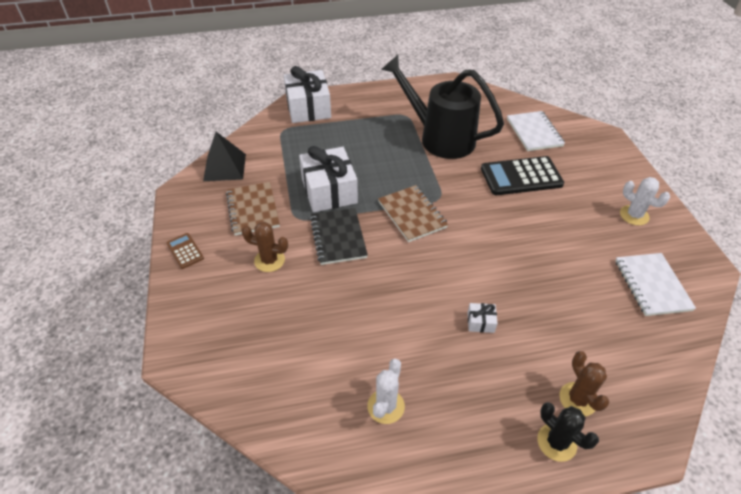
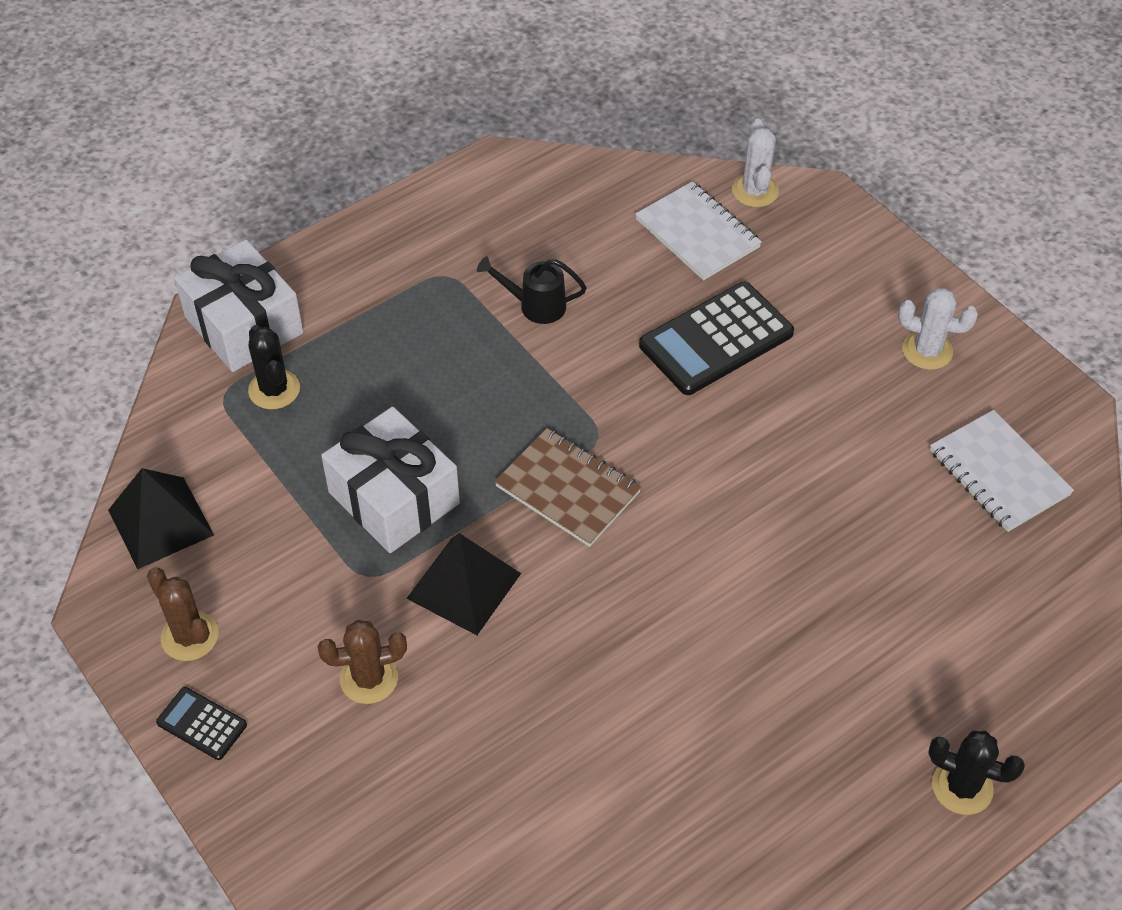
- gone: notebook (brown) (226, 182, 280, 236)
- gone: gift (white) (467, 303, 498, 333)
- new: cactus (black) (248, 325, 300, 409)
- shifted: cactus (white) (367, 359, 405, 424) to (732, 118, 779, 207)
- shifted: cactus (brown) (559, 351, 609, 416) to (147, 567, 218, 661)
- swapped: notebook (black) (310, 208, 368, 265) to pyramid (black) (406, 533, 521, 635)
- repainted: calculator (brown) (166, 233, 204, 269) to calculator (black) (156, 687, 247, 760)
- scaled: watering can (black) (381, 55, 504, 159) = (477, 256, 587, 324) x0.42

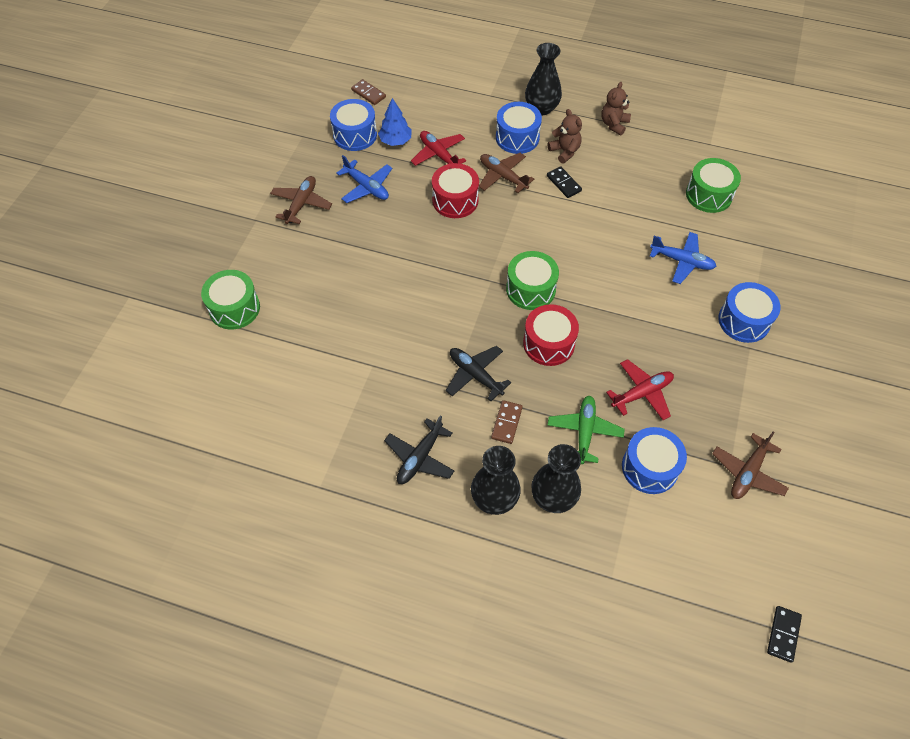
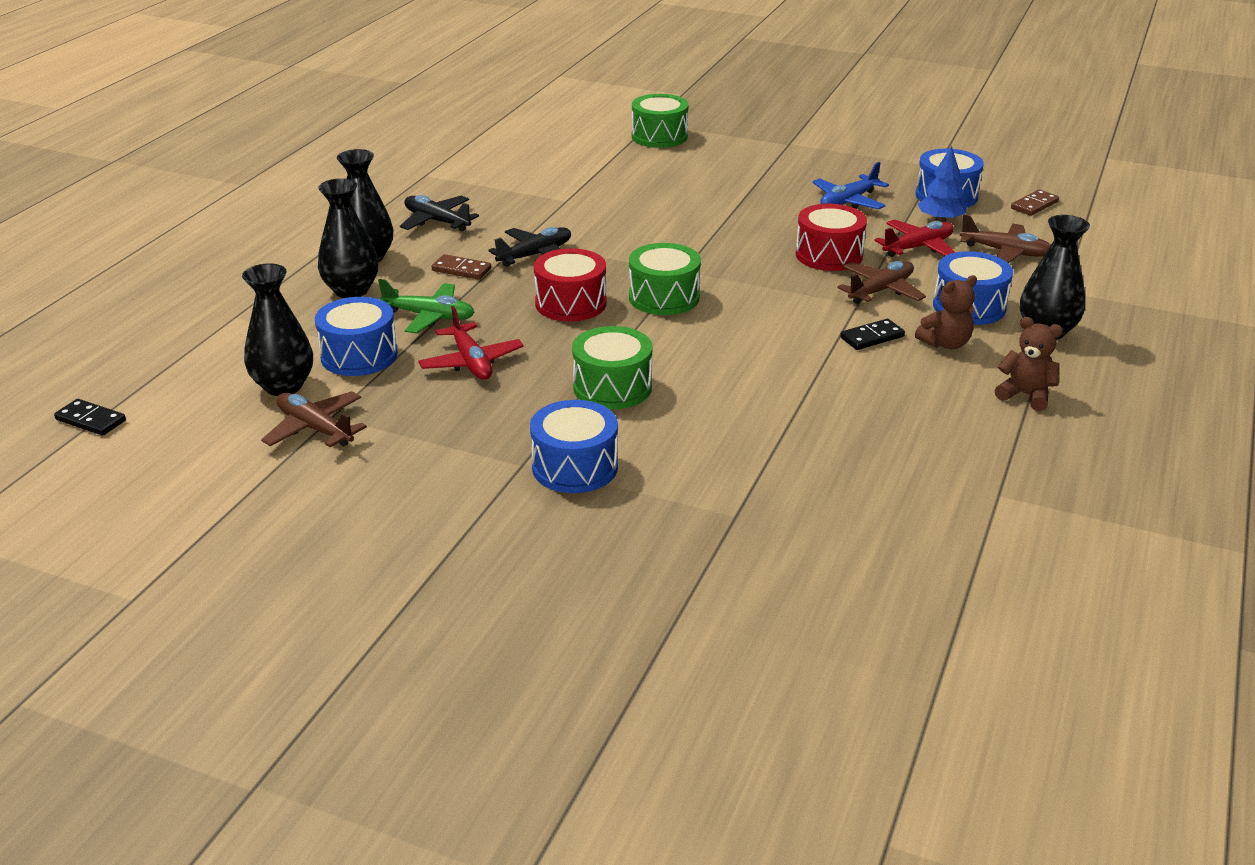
- gone: plane (blue) (650, 232, 717, 284)
- new: vase (black) (242, 263, 313, 396)
- shifted: plane (brown) (270, 176, 332, 224) to (960, 214, 1051, 263)
- shifted: drum (green) (686, 158, 741, 213) to (572, 326, 652, 409)

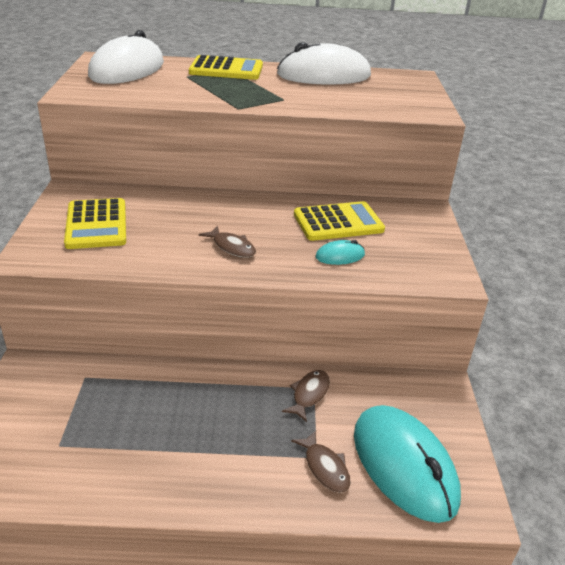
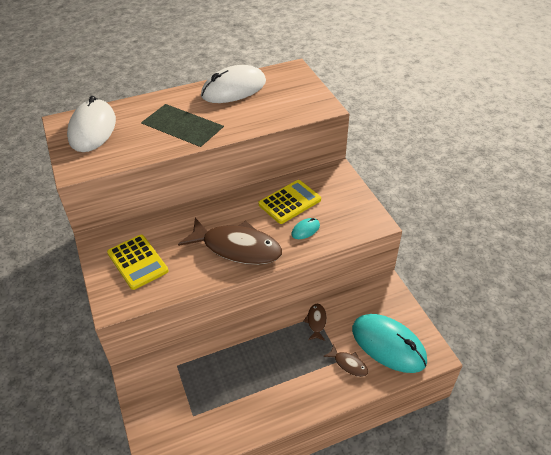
- gone: calculator (yellow) (189, 55, 263, 80)
- scaled: fish (brown) (199, 226, 256, 258) = (178, 218, 282, 265) x2.31

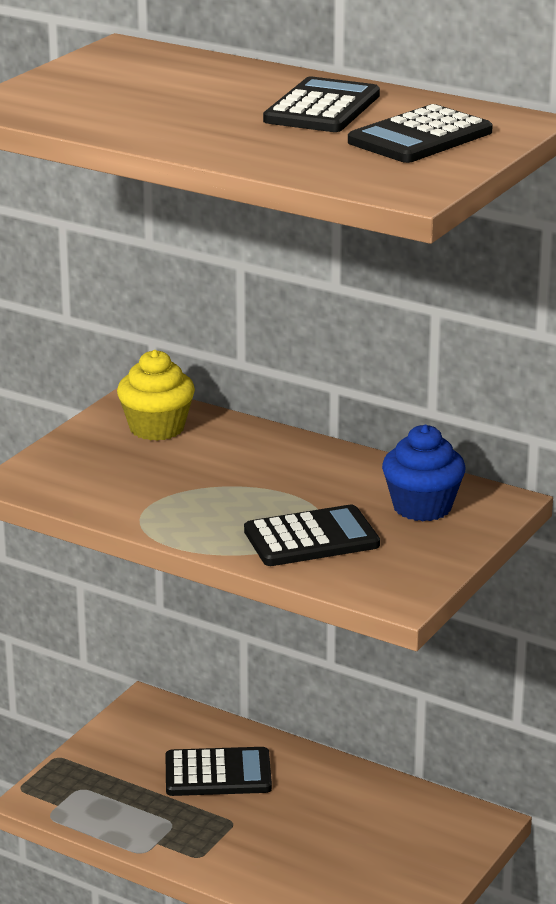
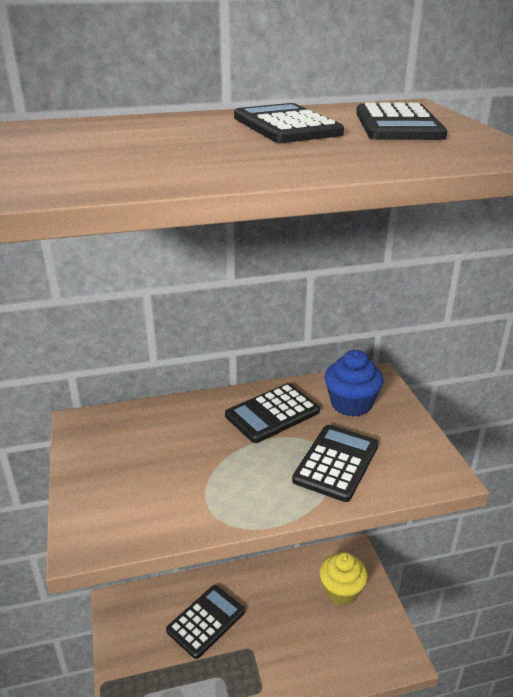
- new: calculator (black) (225, 383, 320, 443)
- shifted: cupcake (yellow) (117, 350, 195, 441) to (319, 552, 368, 605)

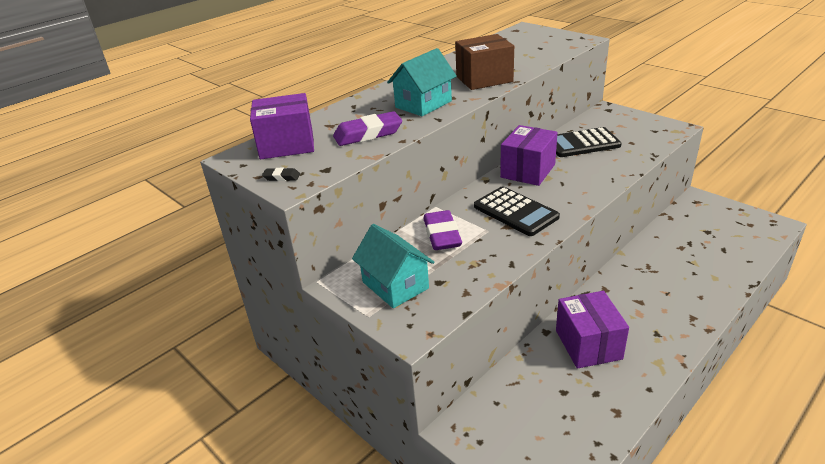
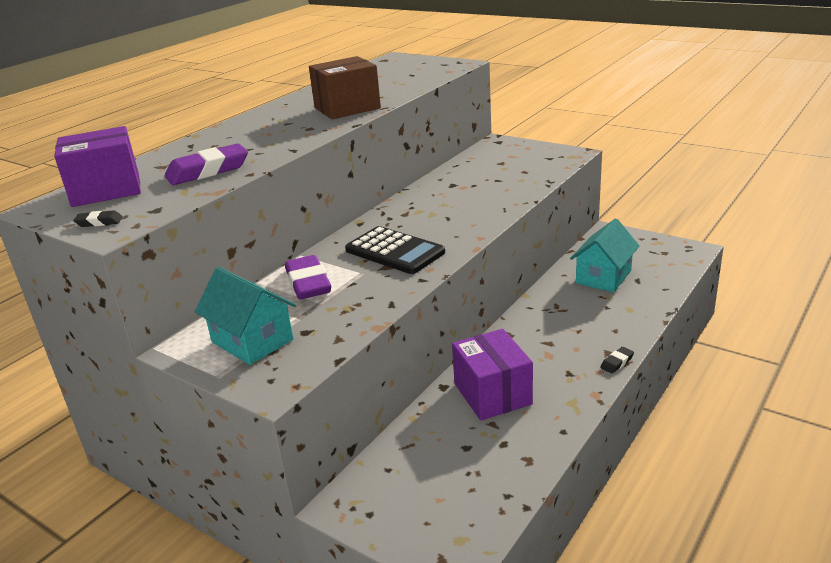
- gone: box (purple) (500, 125, 558, 186)
- gone: calculator (black) (556, 127, 622, 157)
- new: eraser (black) (600, 347, 634, 374)
- shifted: house (turquoise) (387, 48, 457, 116) to (570, 218, 639, 292)

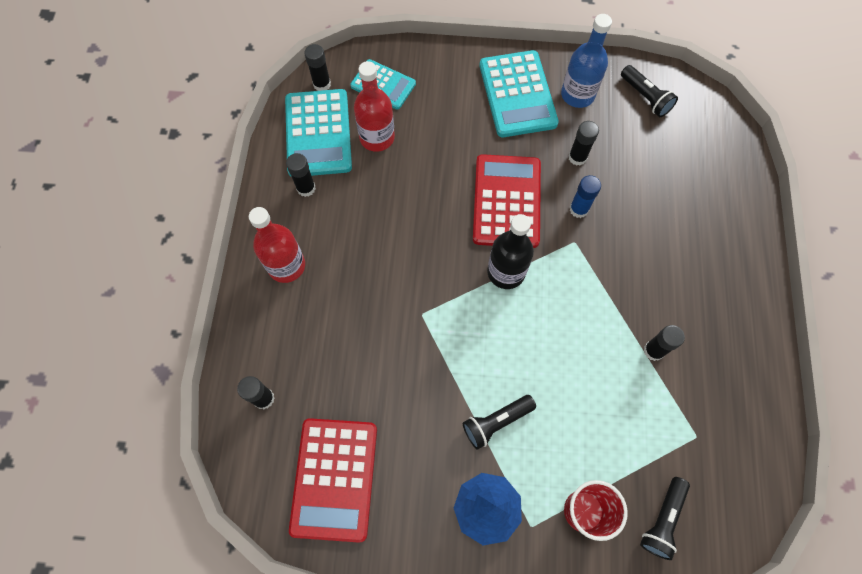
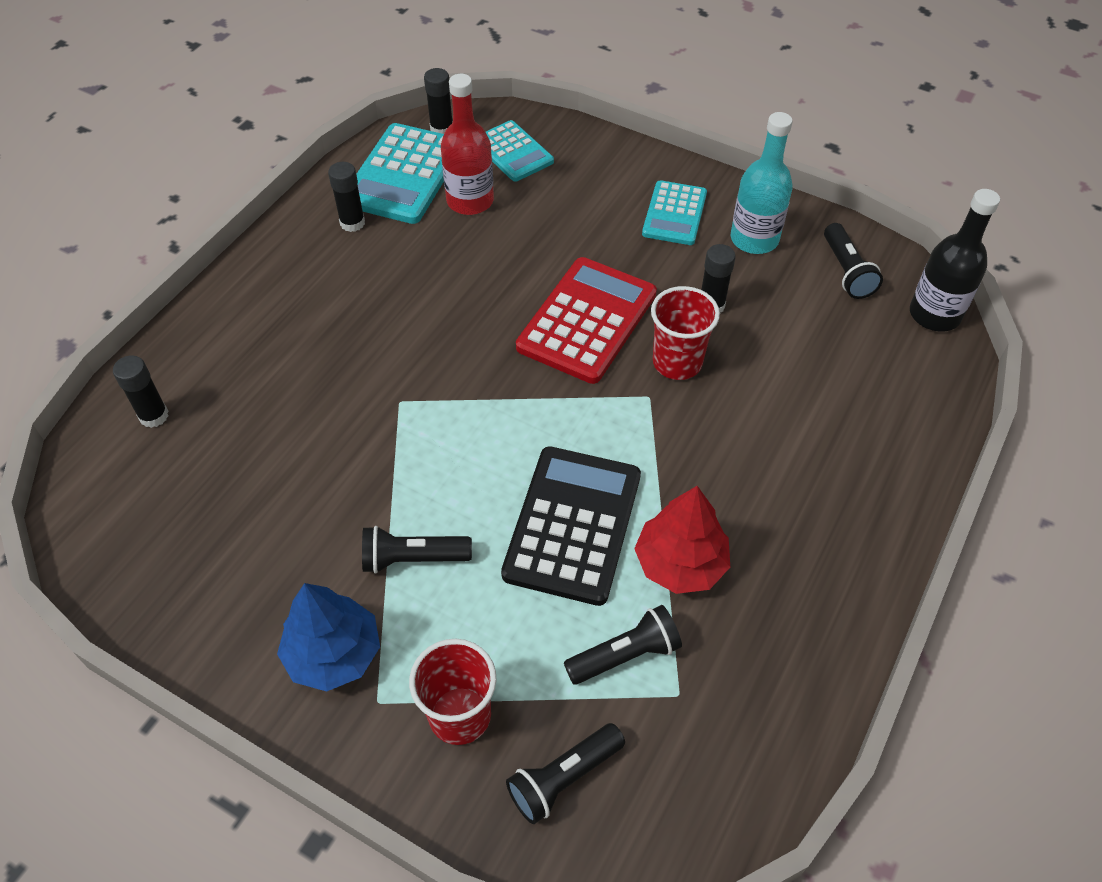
- gone: bottle (red) (249, 207, 305, 283)
- gone: calculator (red) (289, 418, 377, 542)
- new: calculator (black) (501, 447, 641, 606)
- new: flashlight (black) (564, 605, 682, 685)
- shifted: bottle (black) (487, 214, 534, 289) to (910, 189, 1000, 332)
- swapped: glue stick (blue) (570, 175, 601, 218) to cup (red) (651, 286, 720, 380)
- swapped: glue stick (black) (644, 325, 685, 361) to tree (red) (634, 486, 730, 594)
- repainted: bottle (blue) (561, 14, 612, 108) to bottle (turquoise) (731, 112, 793, 254)
- scaled: calculator (turquoise) (480, 50, 559, 137) = (642, 180, 707, 245) x0.62

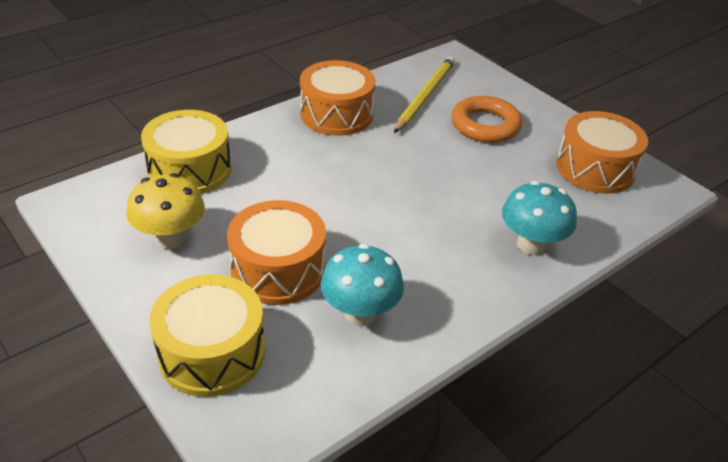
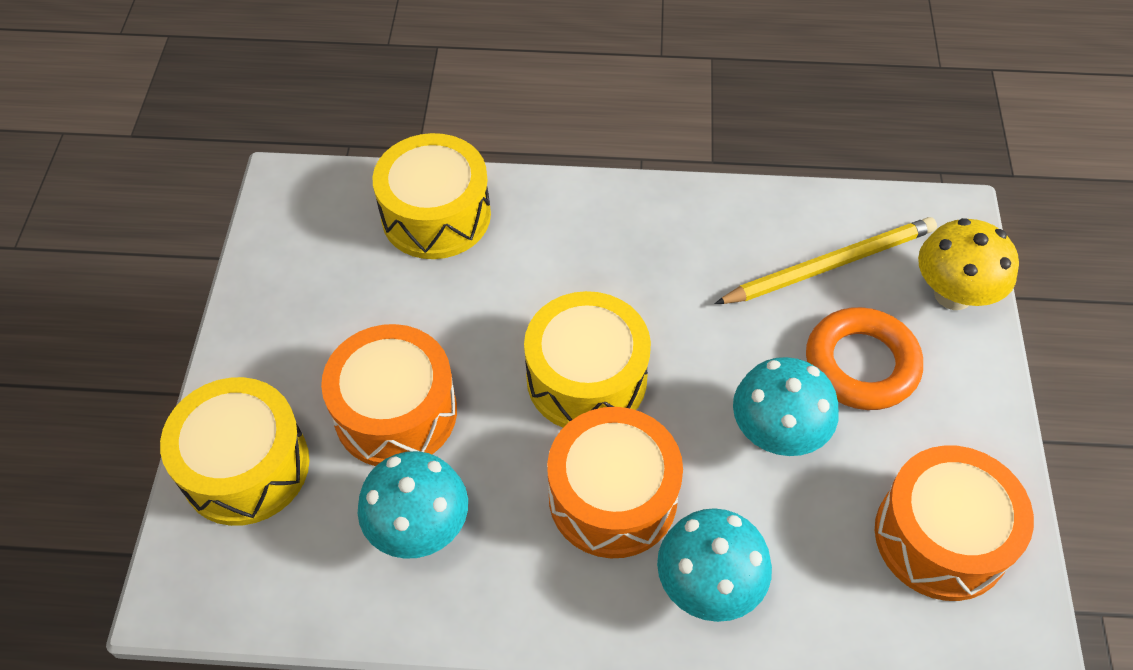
- new: drum (yellow) (524, 291, 651, 428)
- new: mushroom (turquoise) (733, 357, 839, 456)
- shifted: mushroom (yellow) (127, 173, 205, 249) to (918, 218, 1019, 310)
- shifted: drum (orange) (300, 60, 375, 136) to (547, 407, 683, 558)

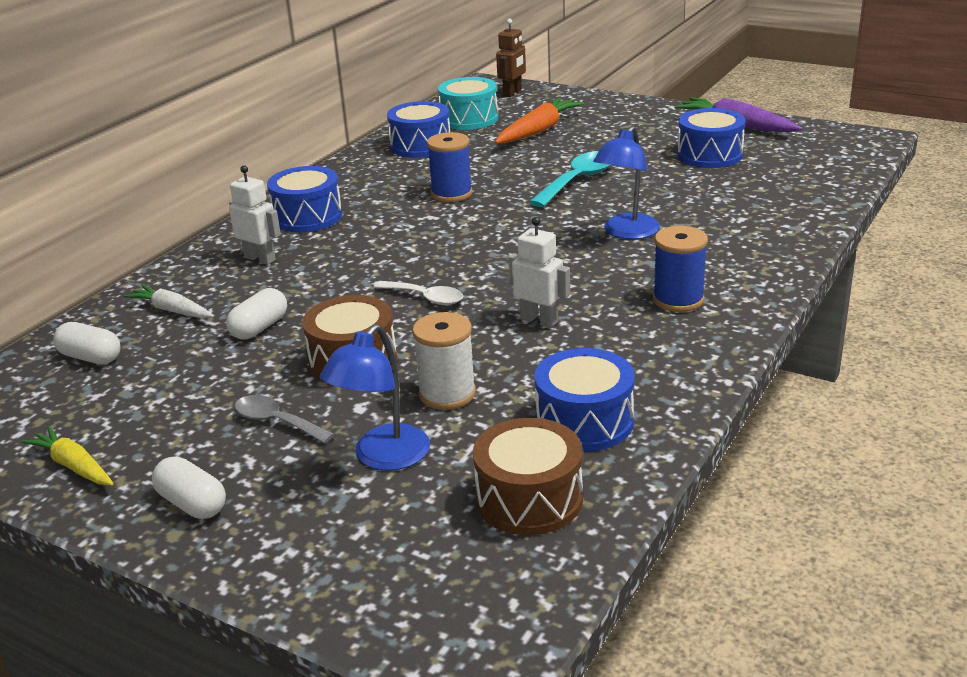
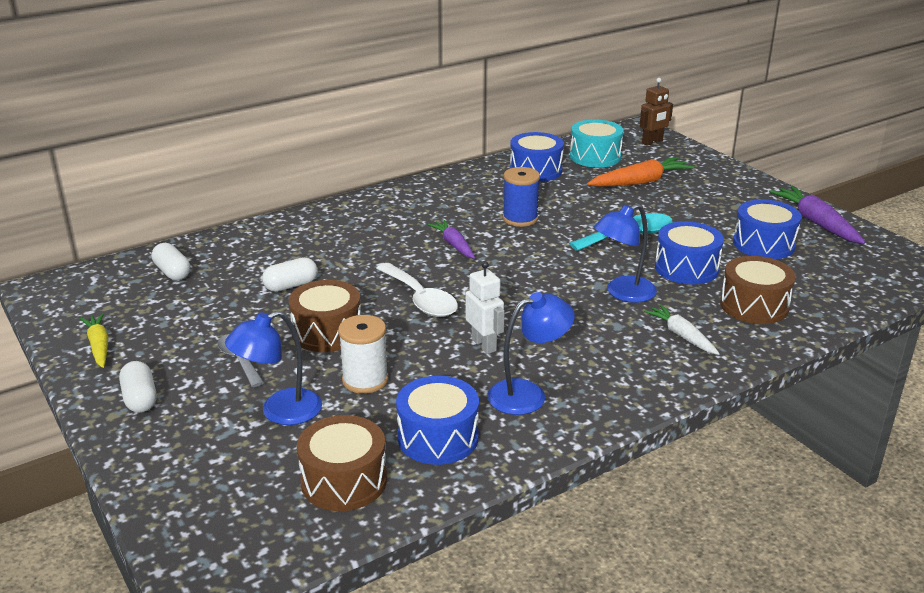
- gone: robot (white) (229, 165, 281, 265)
- gone: spool (blue) (653, 226, 708, 312)
- new: carrot (purple) (428, 220, 475, 259)
- new: lamp (blue) (487, 292, 575, 415)
- new: drum (brown) (720, 256, 796, 324)
- shifted: carrot (white) (124, 285, 214, 318) to (644, 304, 720, 355)
- shifted: drum (blue) (267, 166, 342, 232) to (655, 221, 724, 285)
- scaled: spoon (white) (374, 281, 463, 305) = (376, 263, 458, 317) x1.54

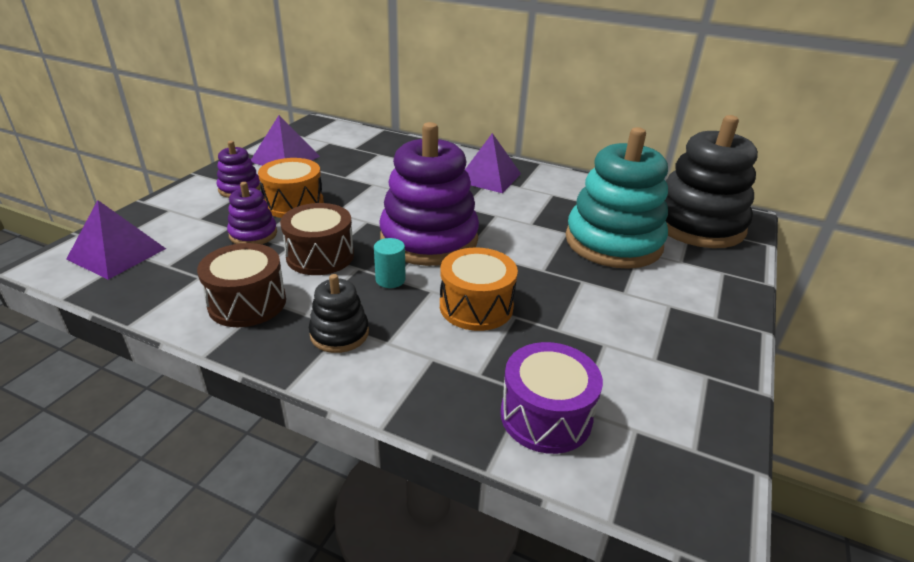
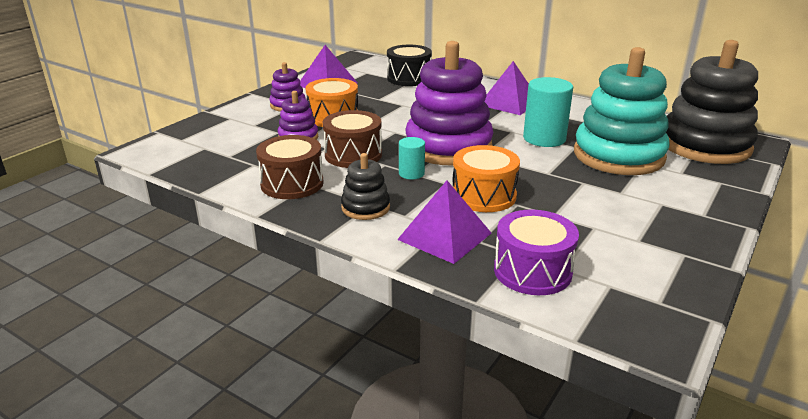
- new: drum (black) (387, 45, 432, 86)
- new: cylinder (turquoise) (523, 77, 573, 147)
- shifted: pyramid (purple) (66, 200, 166, 280) to (397, 181, 492, 264)

